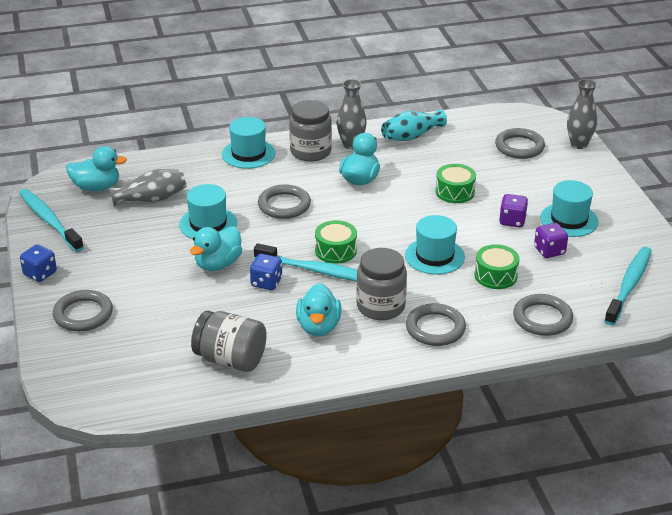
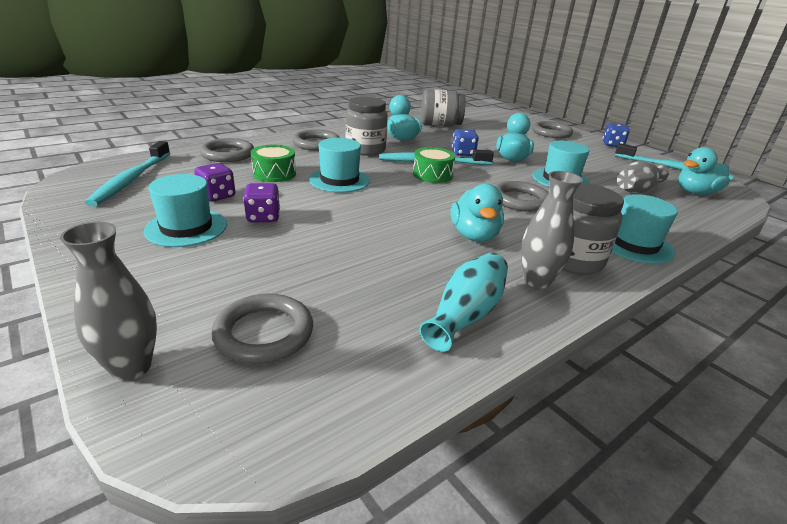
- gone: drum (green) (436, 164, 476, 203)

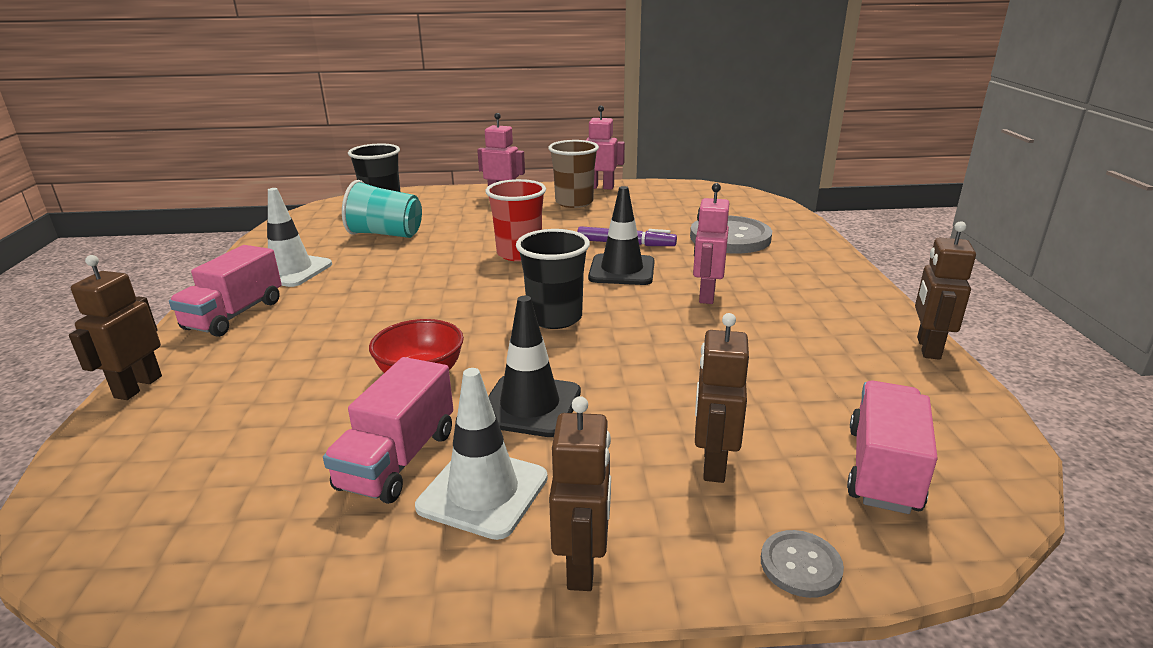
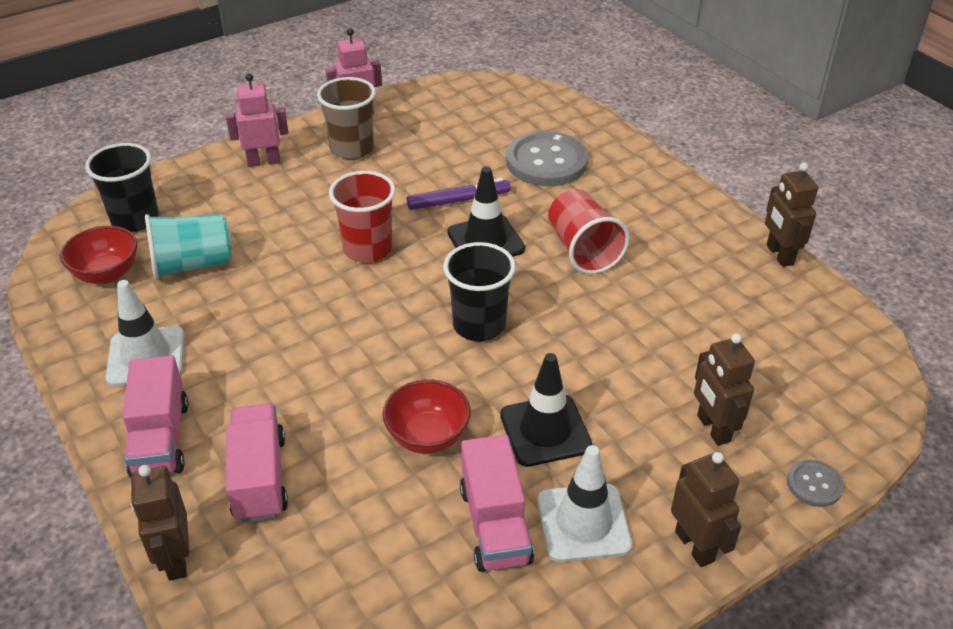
- new: bowl (red) (60, 226, 137, 284)
- shifted: truck (pink) (847, 381, 938, 514) to (226, 404, 288, 522)
- swapped: robot (pink) (693, 183, 729, 304) to cup (red) (548, 189, 630, 274)

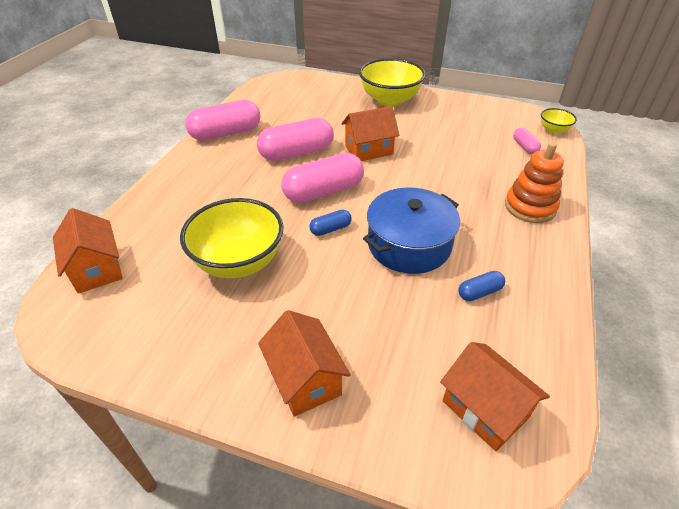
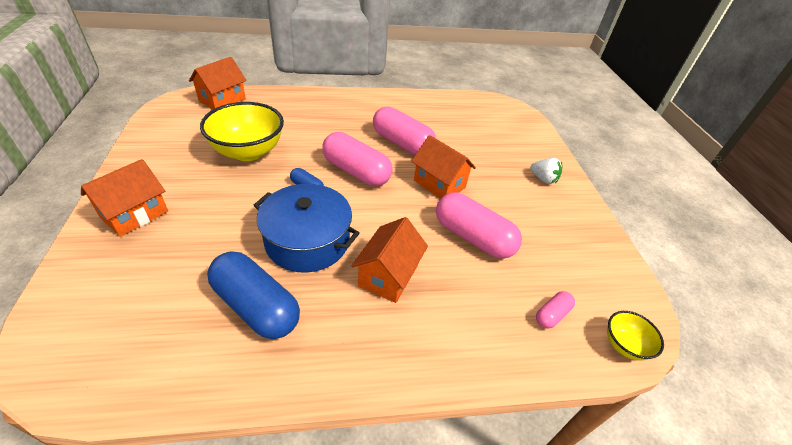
- gone: stacking toy (orange) (505, 142, 564, 223)
- shifted: capsule (pink) (185, 100, 261, 141) to (436, 192, 522, 259)
- shifted: house (orange) (440, 342, 550, 451) to (351, 217, 428, 303)
- swapped: bowl (yellow) (359, 58, 426, 107) to strawberry (white) (530, 158, 562, 184)
- scaled: capsule (blue) (458, 271, 505, 301) = (207, 251, 300, 339) x2.10

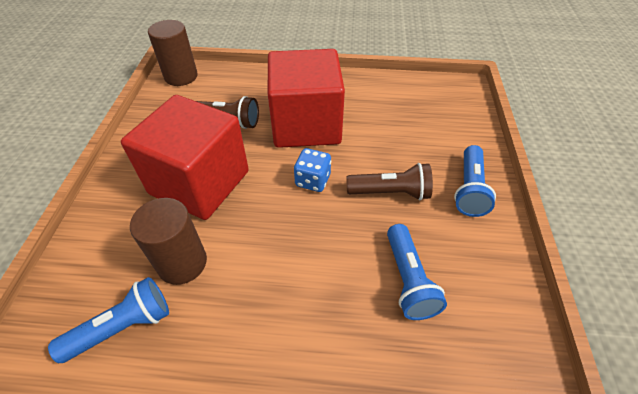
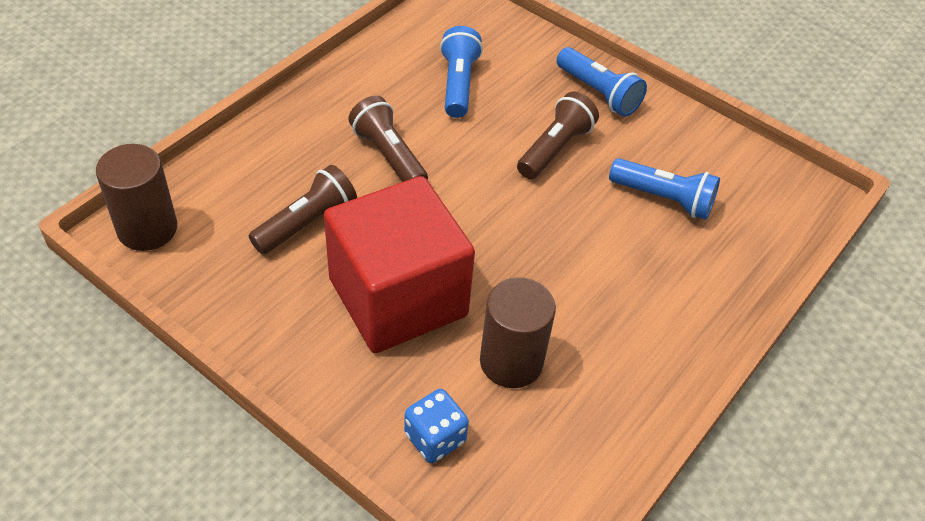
- shifted: flashlight (blue) (48, 277, 169, 363) to (440, 26, 483, 118)
- shifted: dice (blue) (294, 148, 331, 192) to (404, 389, 469, 463)
- swapped: cube (red) (268, 49, 345, 148) to flashlight (brown) (348, 96, 428, 182)

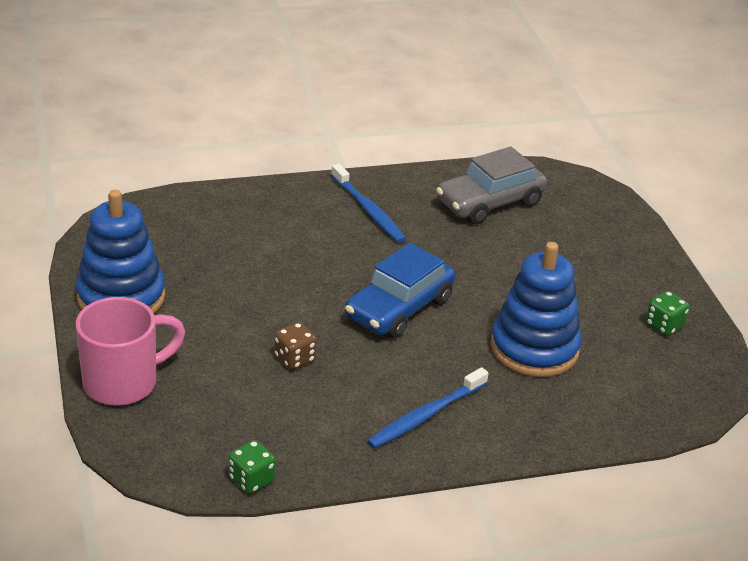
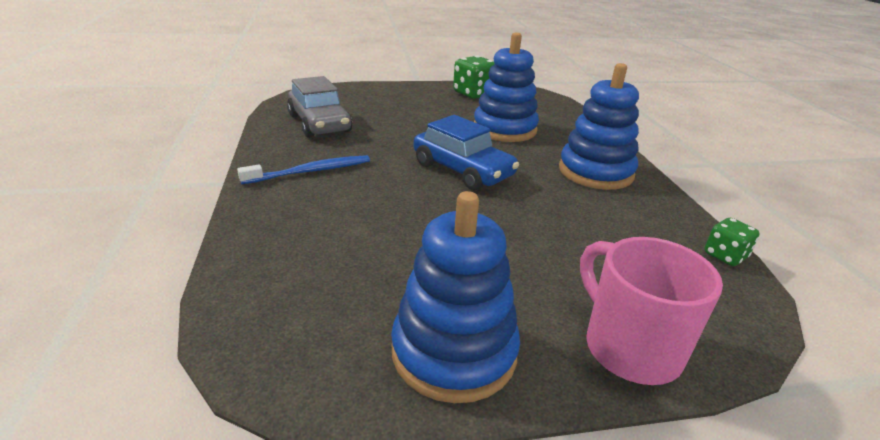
- gone: dice (brown) (274, 322, 317, 370)
- swapped: toothbrush (blue) (367, 367, 489, 449) to stacking toy (blue) (559, 63, 639, 190)
- scaled: dice (green) (646, 291, 689, 336) = (453, 55, 495, 99) x1.68

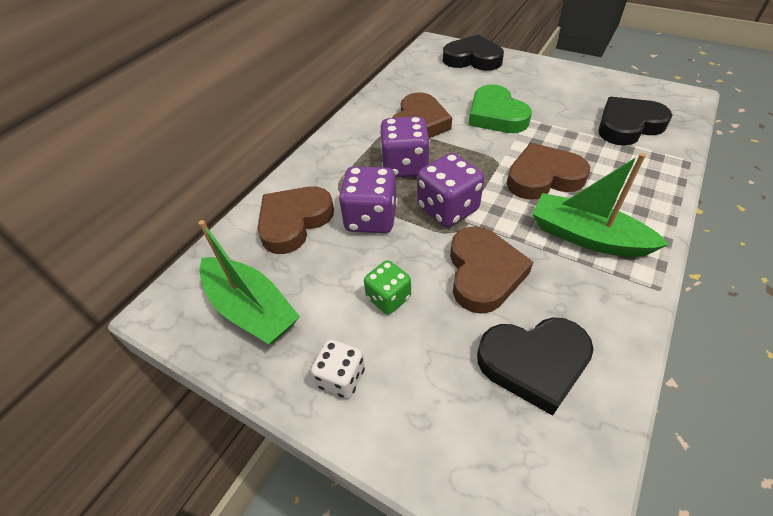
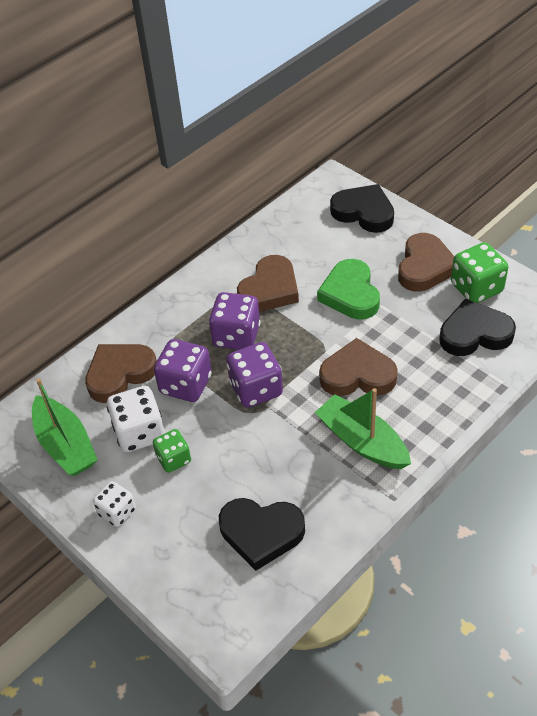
- new: dice (white) (107, 386, 165, 452)
- new: dice (green) (451, 242, 508, 303)
- shifted: heart (brown) (450, 226, 533, 314) to (398, 233, 454, 292)

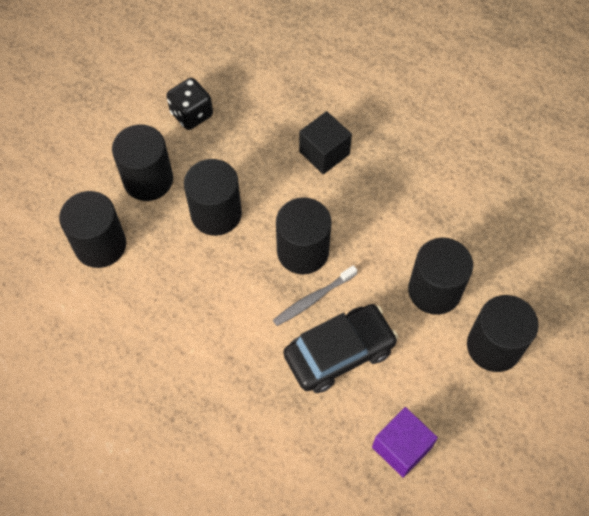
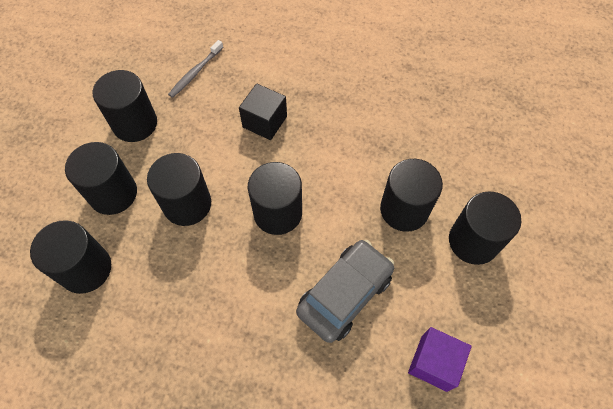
- shifted: toothbrush (grey) (273, 265, 357, 326) to (168, 40, 224, 98)
- swapped: dice (black) (167, 78, 213, 130) to cylinder (black) (93, 70, 157, 142)
- repainted: car (black) (283, 304, 398, 393) to car (grey) (296, 240, 394, 343)

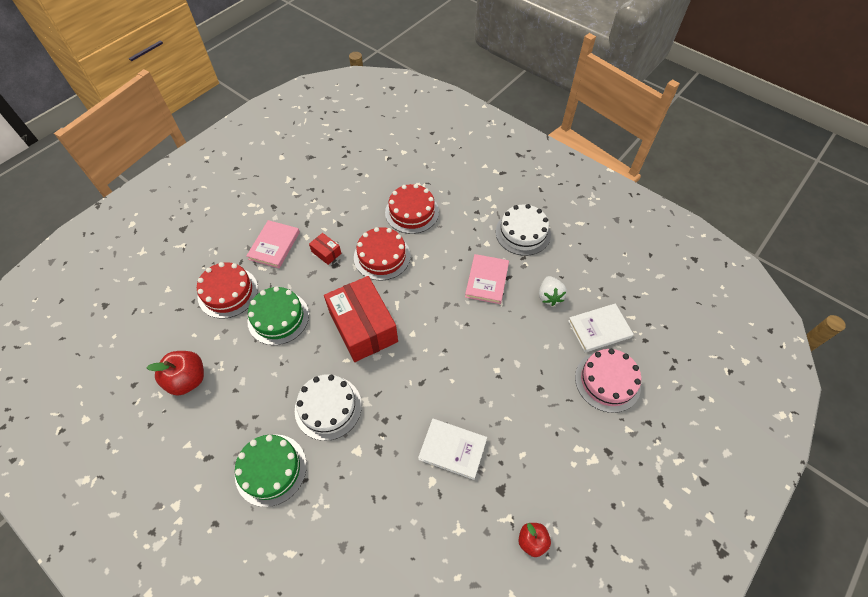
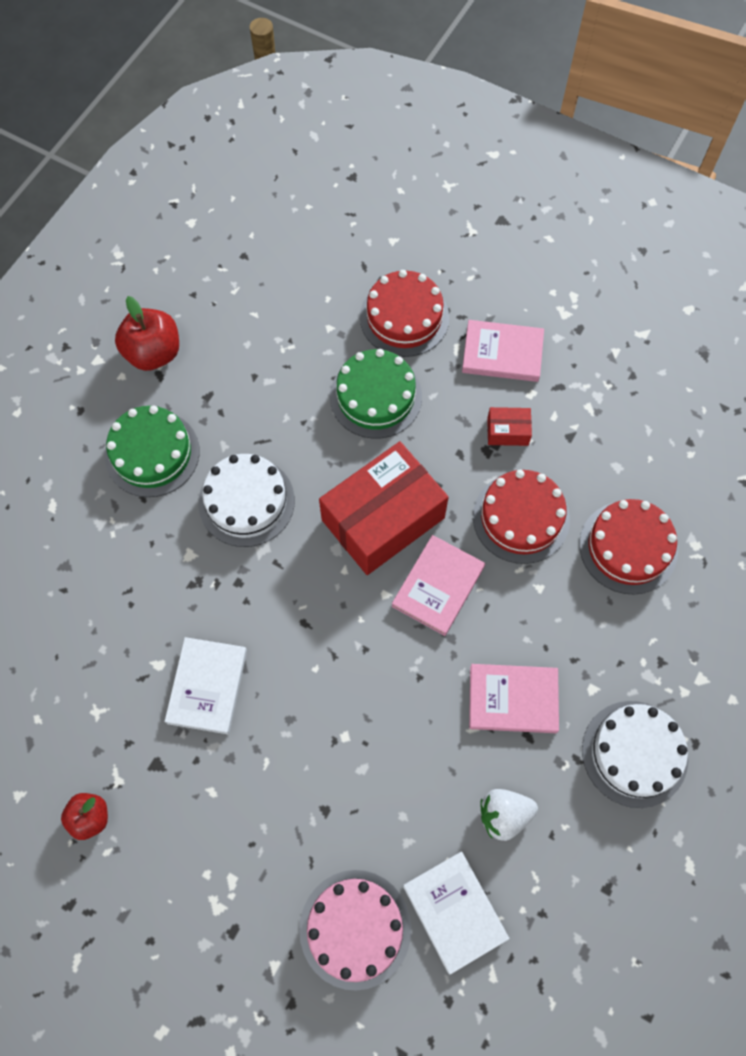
- new: book (pink) (392, 535, 485, 636)
- shifted: apple (red) (147, 351, 204, 396) to (115, 296, 179, 371)
- rotated: box (red) (309, 233, 341, 265) = (487, 407, 532, 446) 60 degrees clockwise

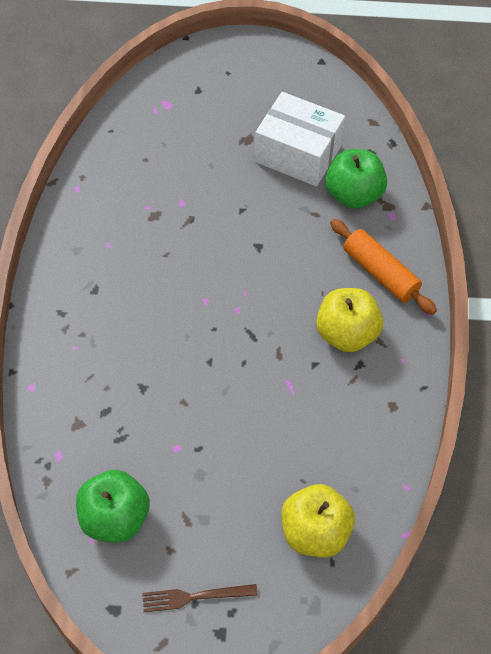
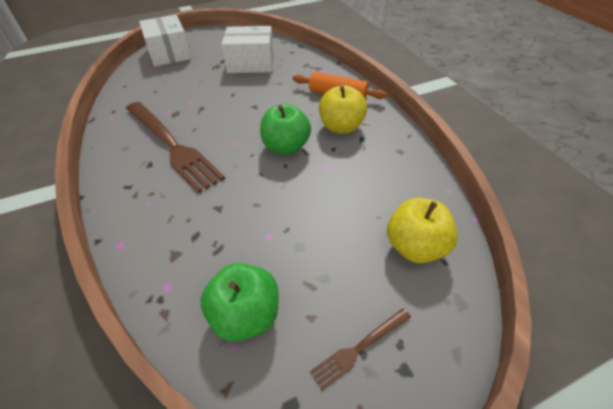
- new: fork (brown) (126, 102, 225, 193)
- new: box (white) (139, 15, 192, 67)
- shifted: apple (green) (325, 149, 387, 209) to (260, 104, 311, 155)

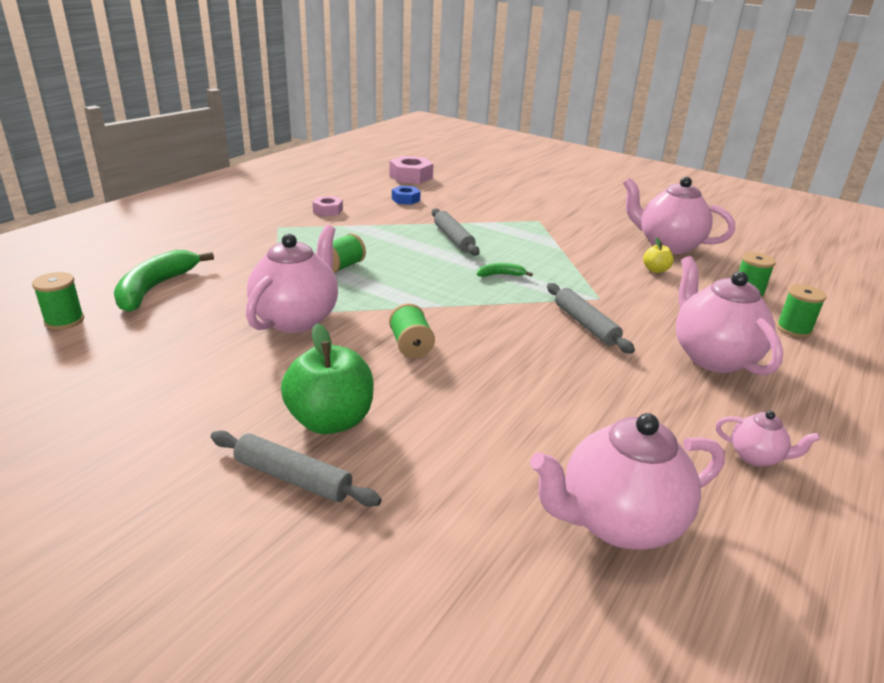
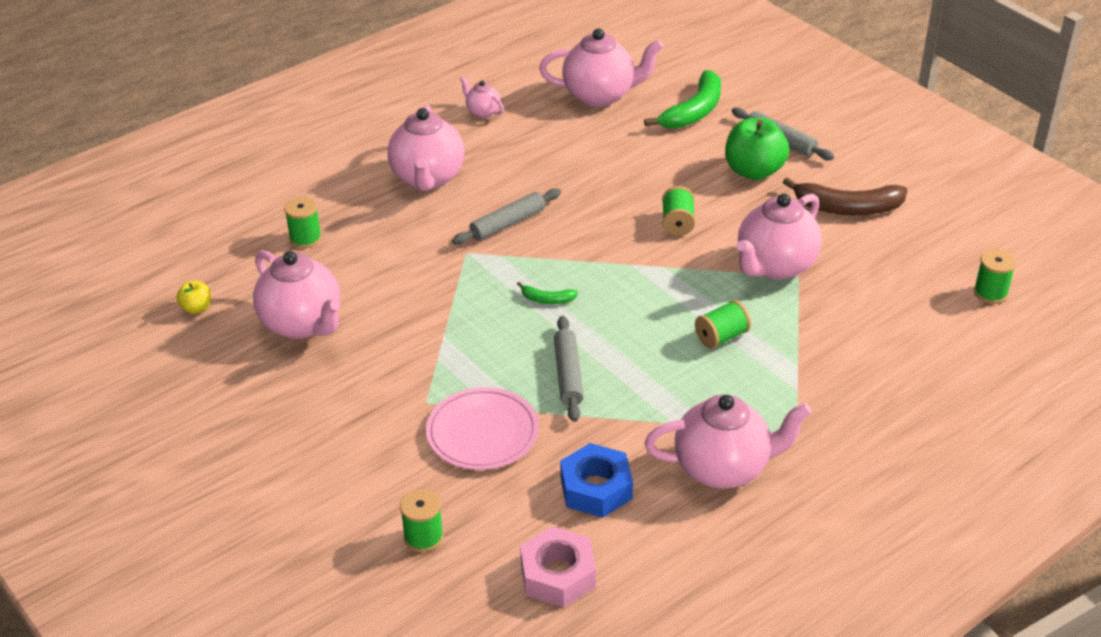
- new: plate (pink) (426, 387, 539, 470)
- new: banana (brown) (783, 177, 908, 215)
- shifted: banana (green) (114, 250, 214, 312) to (644, 70, 721, 129)
- shifted: apple (yellow) (643, 238, 674, 273) to (176, 281, 211, 314)
- shifted: spool (green) (776, 284, 826, 338) to (400, 489, 444, 552)
- swapped: nut (pink) (313, 196, 343, 216) to teapot (pink) (644, 394, 812, 489)
- rotated: rolling pin (grey) (547, 283, 635, 354) = (452, 188, 561, 245) 60 degrees clockwise
- scaled: nut (blue) (392, 186, 421, 205) = (560, 443, 633, 518) x1.66

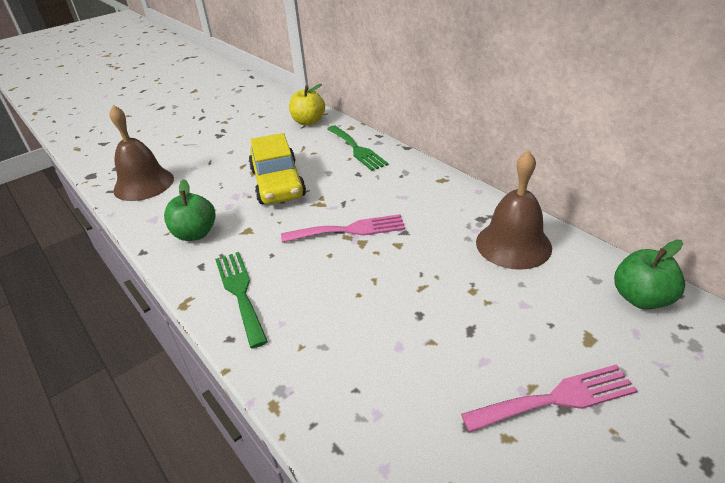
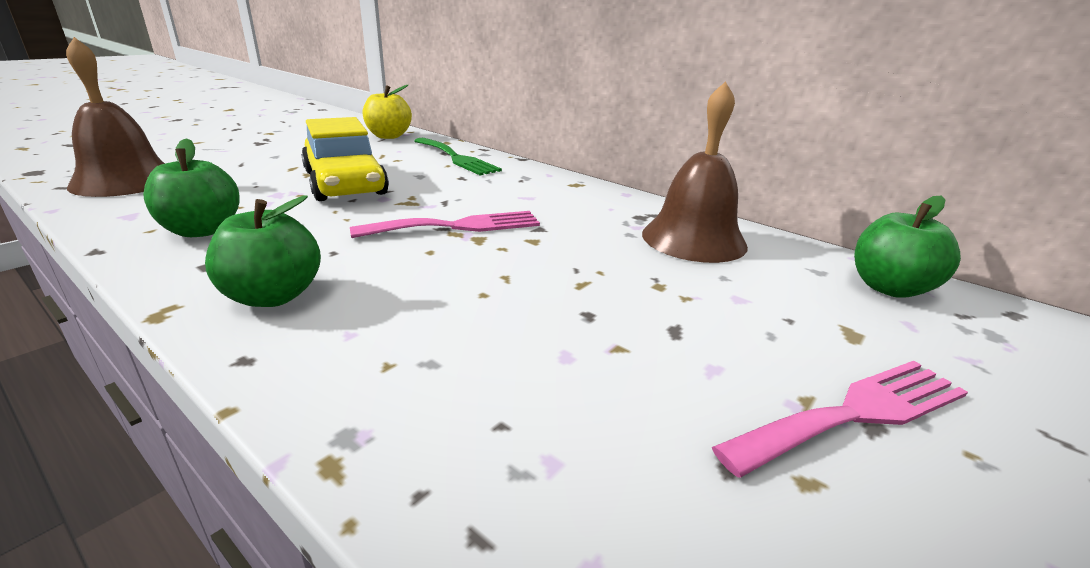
- swapped: fork (green) (215, 252, 268, 348) to apple (green) (205, 196, 321, 307)

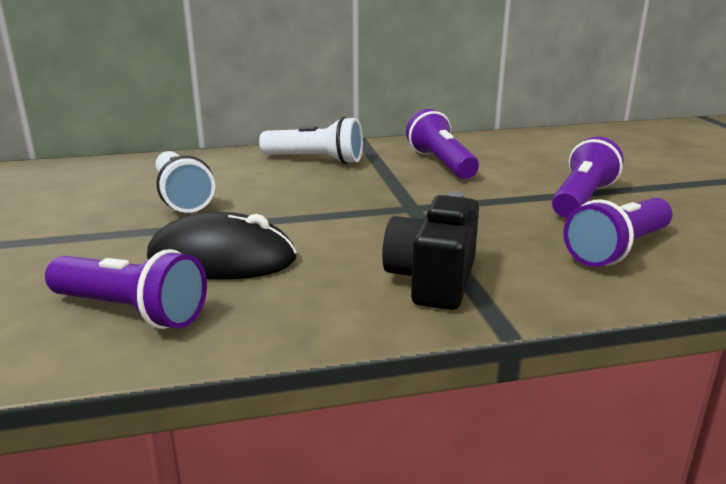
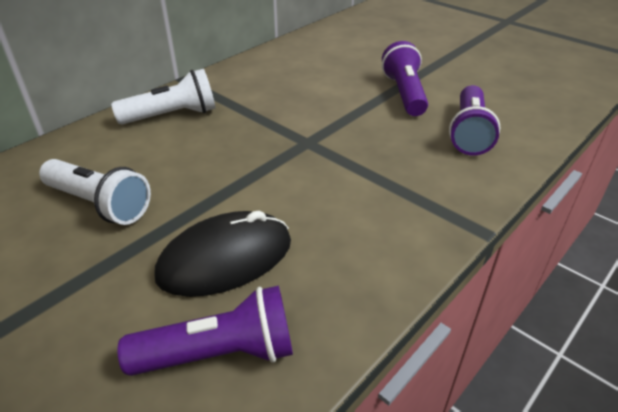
- gone: camera (black) (382, 191, 479, 310)
- gone: flashlight (purple) (406, 109, 479, 179)

